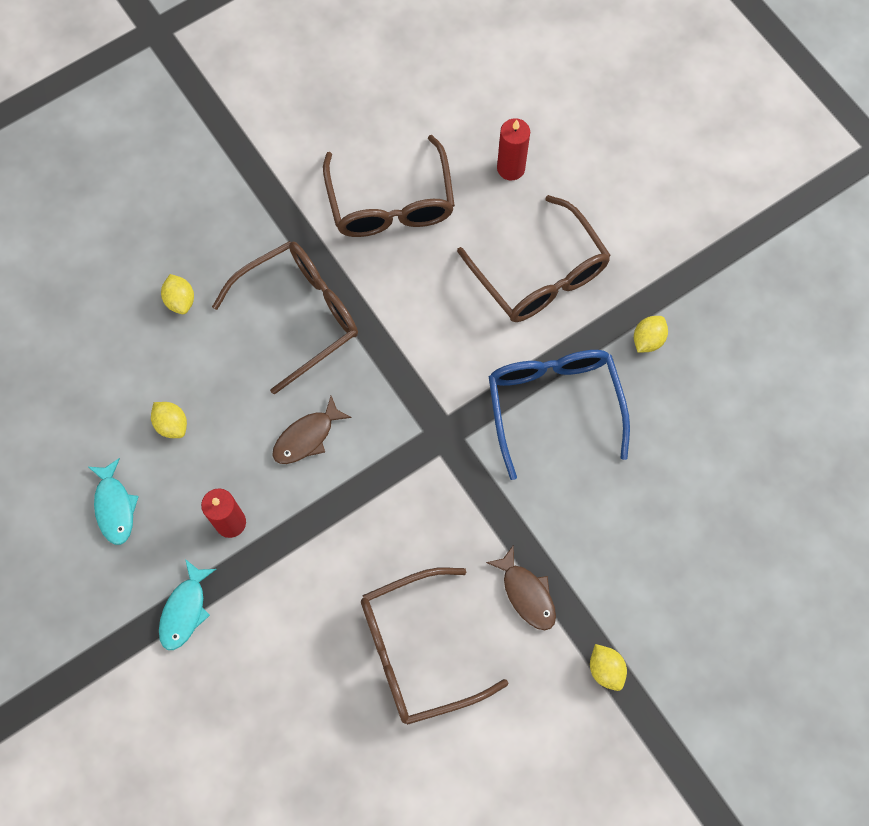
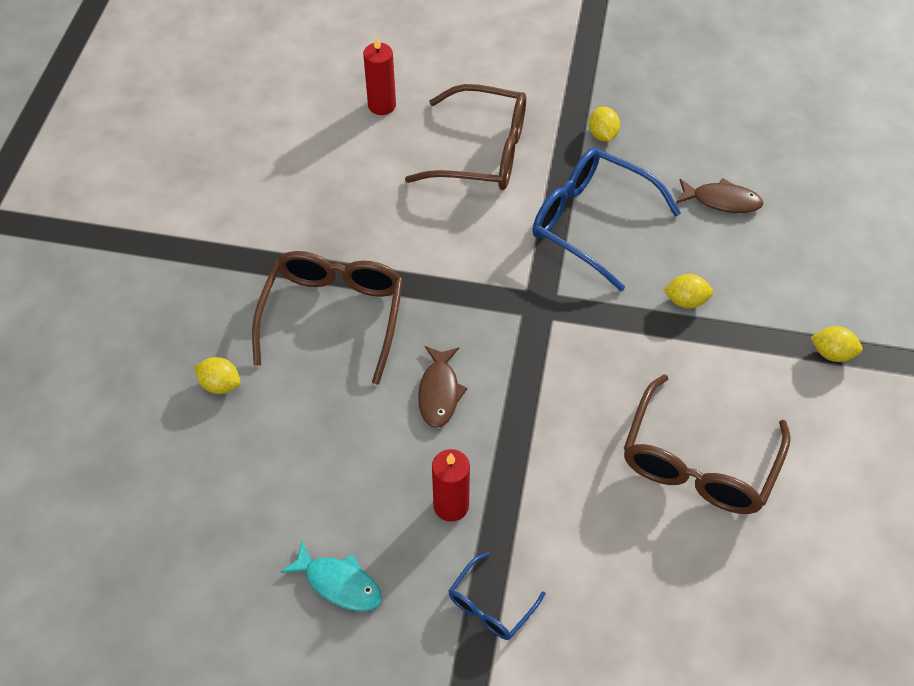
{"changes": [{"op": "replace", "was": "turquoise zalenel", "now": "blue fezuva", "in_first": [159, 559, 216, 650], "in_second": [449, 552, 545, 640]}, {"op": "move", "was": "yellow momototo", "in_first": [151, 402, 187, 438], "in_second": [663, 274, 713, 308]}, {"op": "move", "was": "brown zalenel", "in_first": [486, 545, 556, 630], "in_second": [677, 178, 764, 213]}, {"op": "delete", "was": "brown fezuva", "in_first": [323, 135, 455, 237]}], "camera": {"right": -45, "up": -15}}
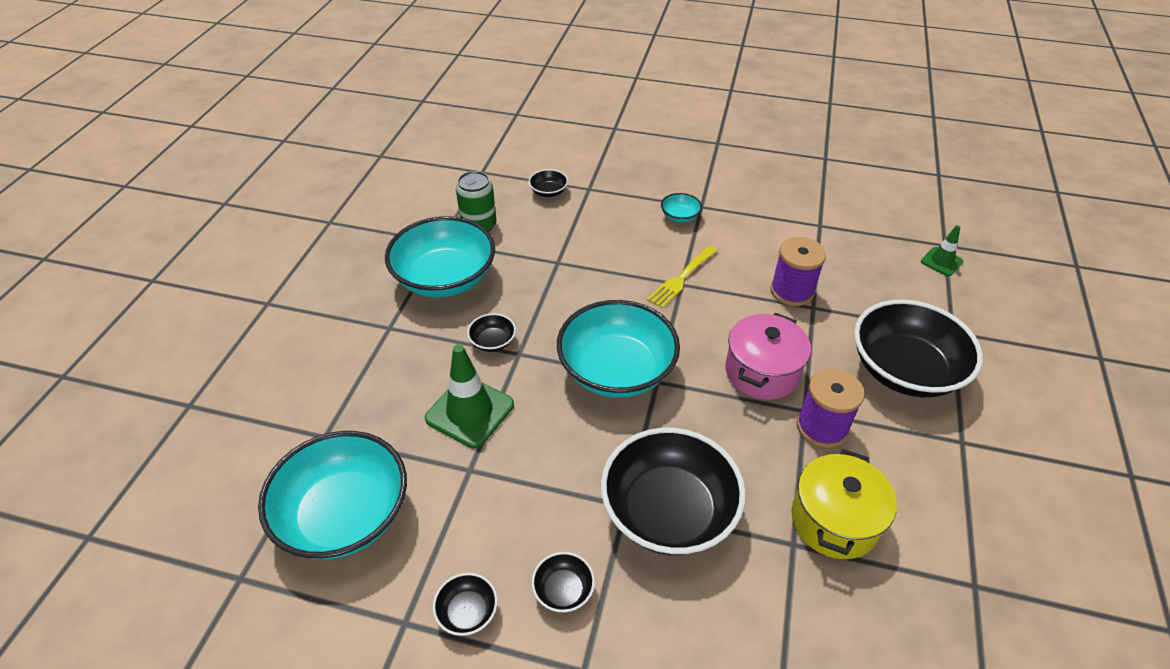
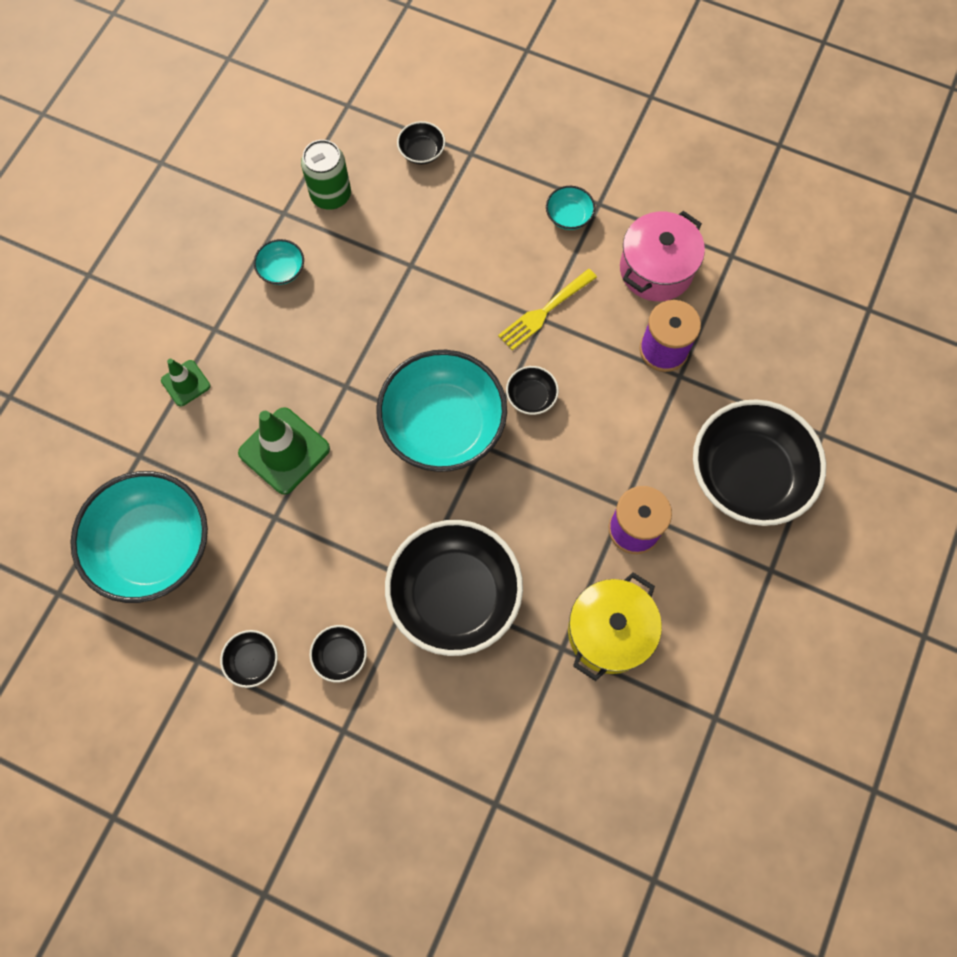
{"changes": [{"op": "move", "was": "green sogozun", "in_first": [921, 225, 963, 276], "in_second": [161, 359, 210, 407]}, {"op": "resize", "was": "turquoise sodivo", "in_first": [385, 216, 495, 298], "in_second": [254, 239, 304, 285], "ratio": 0.42}, {"op": "move", "was": "black sodivo", "in_first": [467, 313, 516, 352], "in_second": [506, 366, 559, 415]}, {"op": "move", "was": "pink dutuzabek", "in_first": [725, 313, 811, 400], "in_second": [620, 211, 705, 301]}], "camera": {"right": 10, "up": 25}}
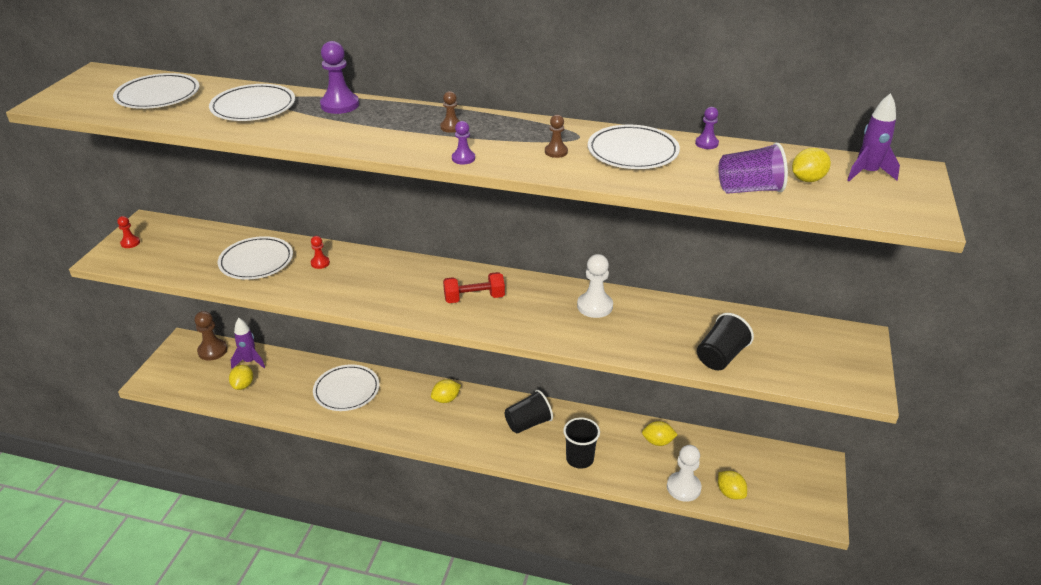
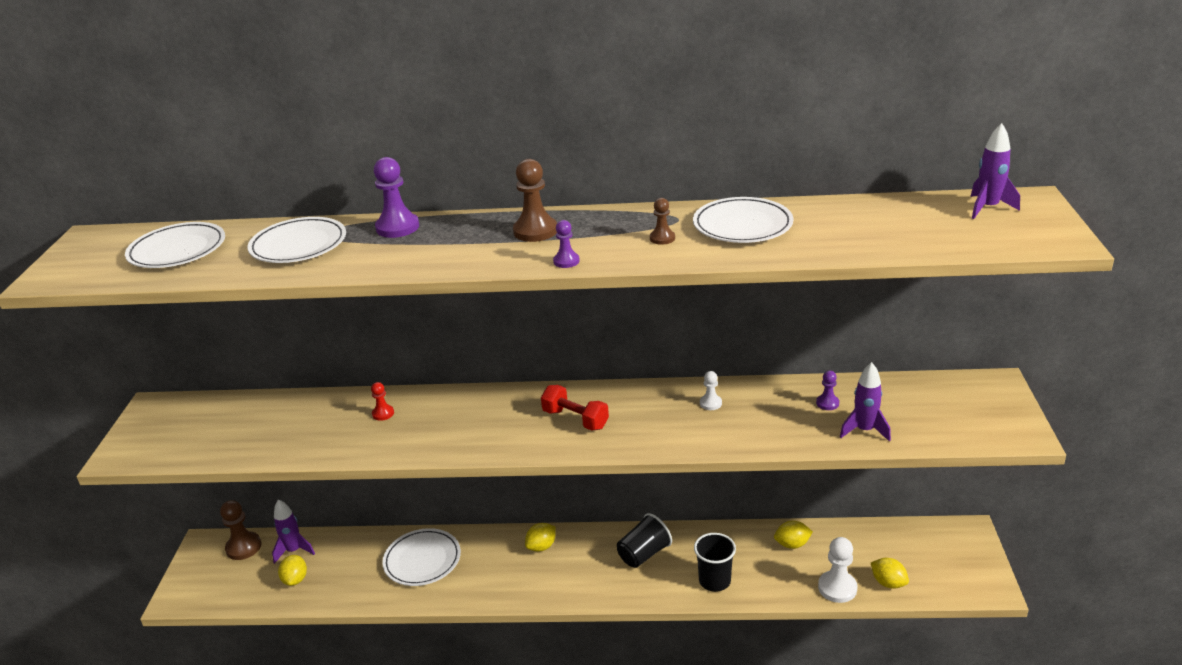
{"changes": [{"op": "resize", "was": "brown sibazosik", "in_first": [440, 91, 460, 133], "in_second": [513, 159, 557, 242], "ratio": 1.8}, {"op": "rotate", "was": "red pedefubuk", "in_first": [443, 272, 505, 303], "in_second": [541, 385, 609, 431], "clockwise": 60}, {"op": "resize", "was": "white sibazosik", "in_first": [577, 254, 613, 318], "in_second": [700, 371, 722, 410], "ratio": 0.56}, {"op": "move", "was": "purple sibazosik", "in_first": [695, 107, 719, 149], "in_second": [816, 371, 839, 410]}, {"op": "replace", "was": "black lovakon", "now": "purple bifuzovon", "in_first": [697, 313, 754, 370], "in_second": [840, 362, 891, 442]}, {"op": "delete", "was": "red sibazosik", "in_first": [117, 216, 140, 248]}, {"op": "delete", "was": "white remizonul", "in_first": [218, 236, 293, 280]}, {"op": "delete", "was": "purple lovakon", "in_first": [718, 143, 788, 194]}, {"op": "delete", "was": "yellow momototo", "in_first": [792, 148, 831, 182]}], "camera": {"right": -10, "up": -5}}
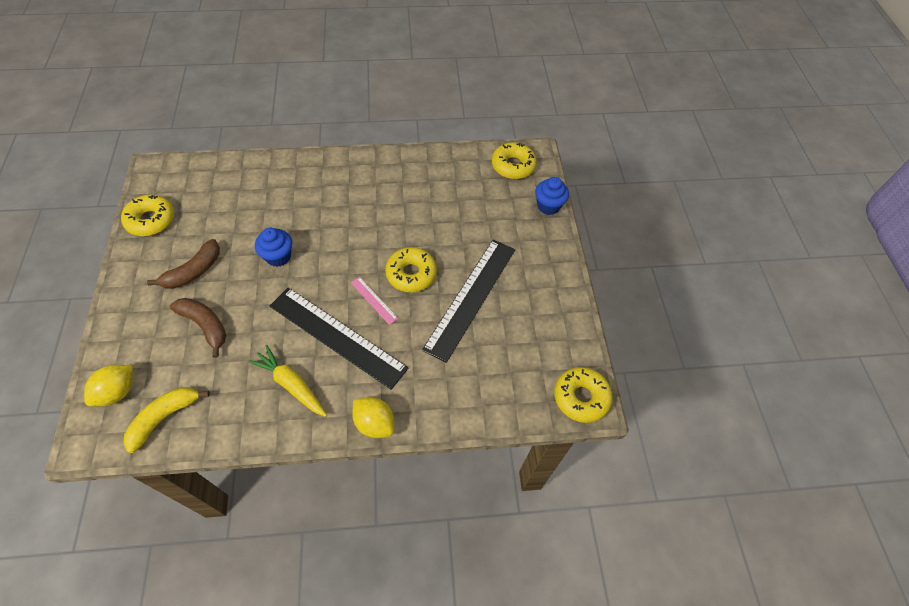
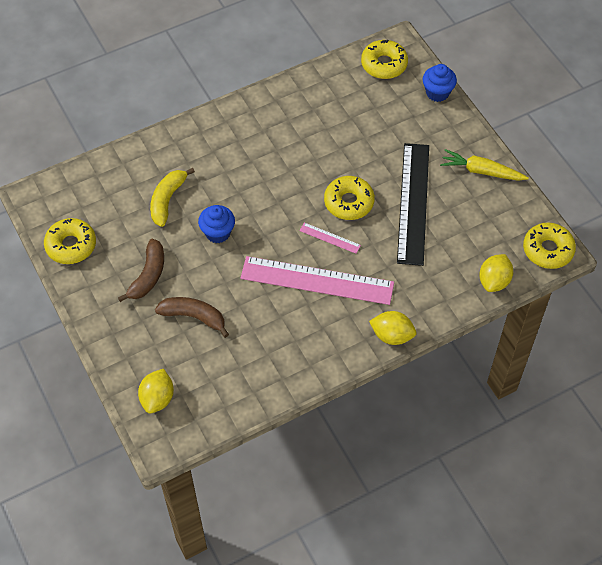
{"changes": [{"op": "move", "was": "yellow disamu", "in_first": [123, 387, 210, 453], "in_second": [150, 168, 195, 227]}, {"op": "recolor", "was": "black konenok", "now": "pink konenok", "in_first": [270, 288, 408, 390], "in_second": [240, 256, 394, 305]}, {"op": "move", "was": "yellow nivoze", "in_first": [248, 345, 327, 417], "in_second": [440, 149, 529, 181]}, {"op": "insert", "now": "yellow momototo", "in_second": [479, 254, 513, 292]}], "camera": {"right": -20, "up": 0}}
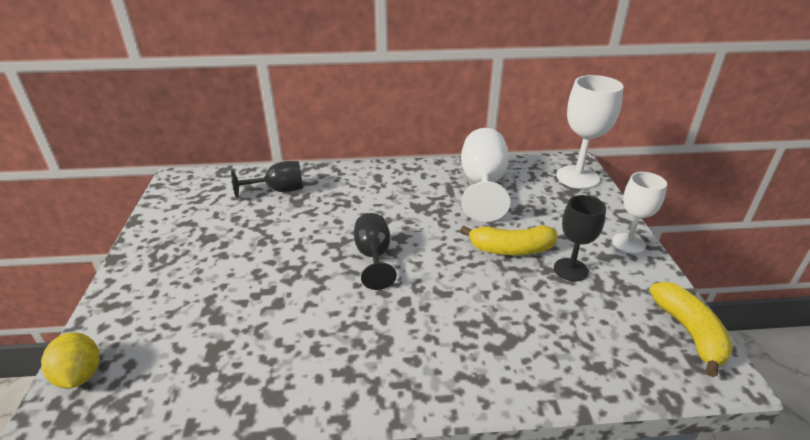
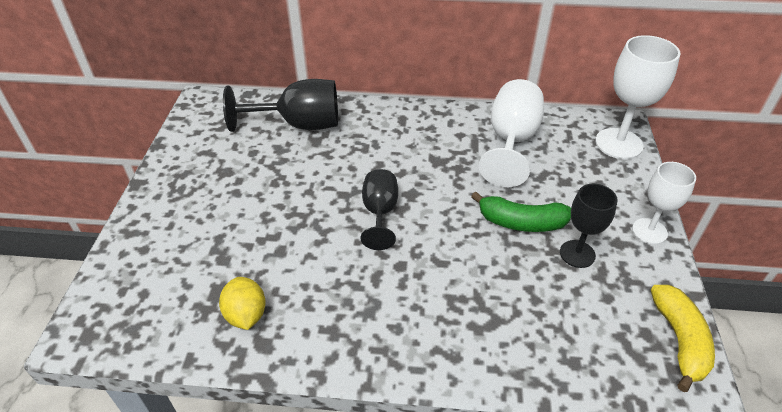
{"changes": [{"op": "move", "was": "yellow momototo", "in_first": [41, 332, 100, 388], "in_second": [219, 277, 266, 330]}, {"op": "resize", "was": "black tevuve", "in_first": [231, 161, 303, 198], "in_second": [223, 79, 338, 132], "ratio": 1.58}, {"op": "recolor", "was": "yellow disamu", "now": "green disamu", "in_first": [460, 225, 558, 255], "in_second": [471, 192, 571, 232]}], "camera": {"right": 10, "up": 10}}
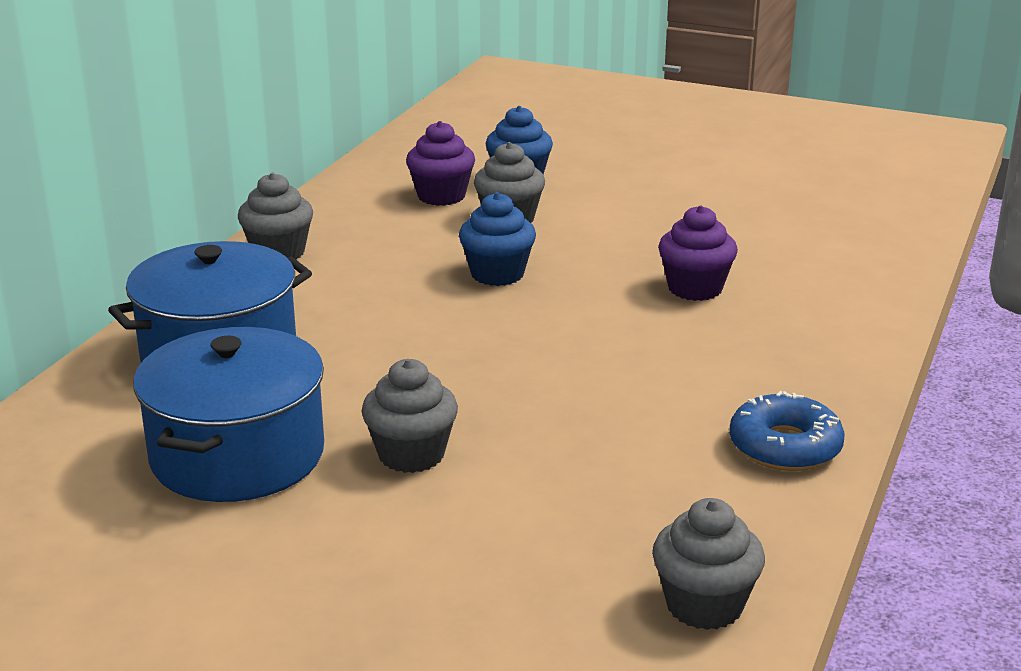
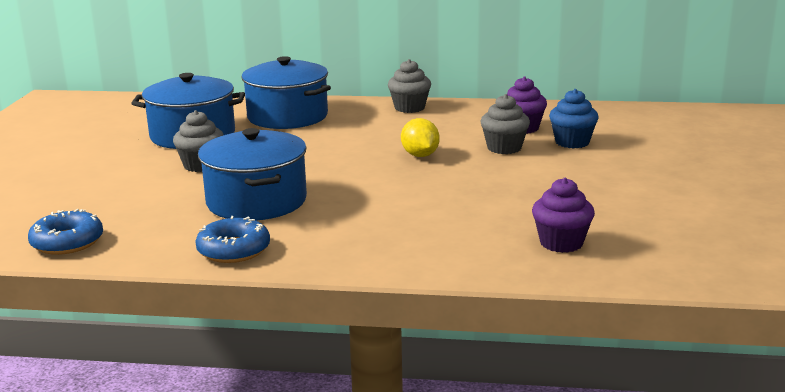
{"changes": [{"op": "replace", "was": "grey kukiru", "now": "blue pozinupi", "in_first": [652, 498, 765, 630], "in_second": [28, 209, 103, 255]}, {"op": "insert", "now": "blue dutuzabek", "in_second": [198, 128, 307, 221]}, {"op": "replace", "was": "blue kukiru", "now": "yellow momototo", "in_first": [459, 192, 536, 286], "in_second": [401, 118, 440, 157]}, {"op": "move", "was": "purple kukiru", "in_first": [658, 205, 738, 301], "in_second": [532, 178, 595, 253]}], "camera": {"right": 75, "up": -5}}
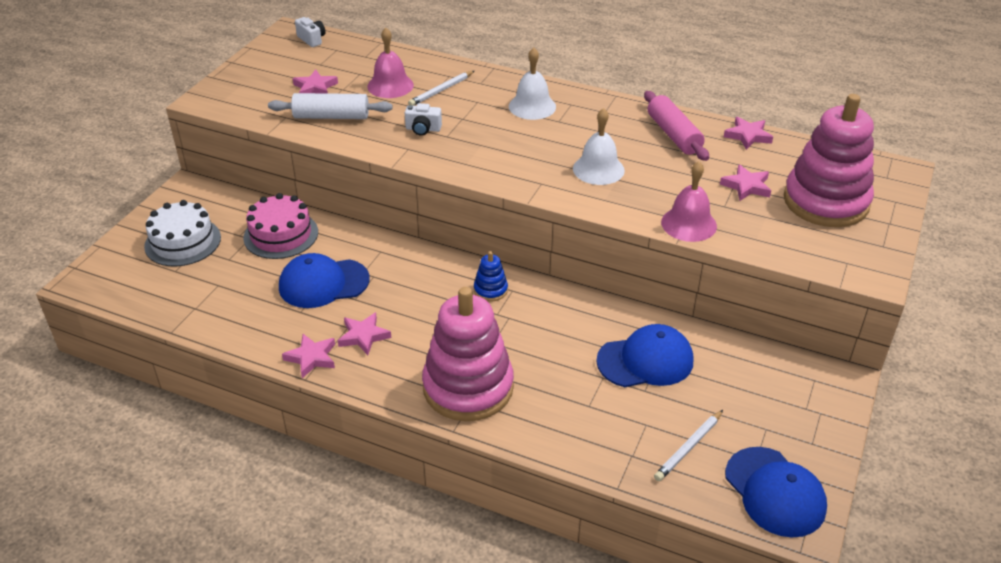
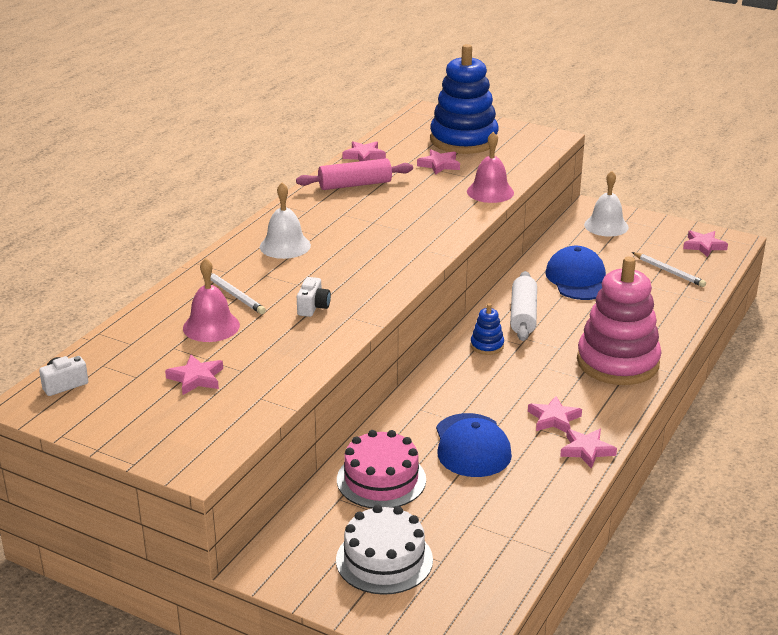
{"changes": [{"op": "recolor", "was": "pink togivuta", "now": "blue togivuta", "in_first": [784, 94, 874, 227], "in_second": [430, 44, 499, 154]}, {"op": "move", "was": "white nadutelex", "in_first": [268, 93, 393, 119], "in_second": [510, 271, 537, 341]}, {"op": "move", "was": "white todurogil", "in_first": [573, 108, 625, 185], "in_second": [584, 171, 629, 237]}, {"op": "replace", "was": "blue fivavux", "now": "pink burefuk", "in_first": [725, 447, 827, 538], "in_second": [683, 230, 728, 257]}], "camera": {"right": -85, "up": -10}}
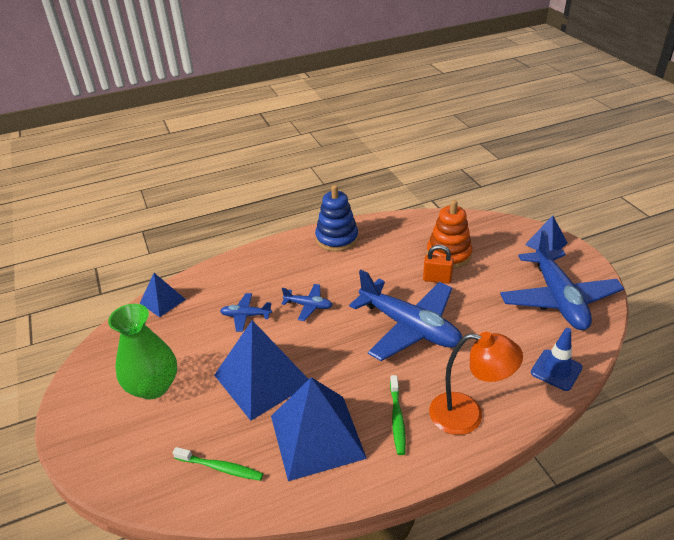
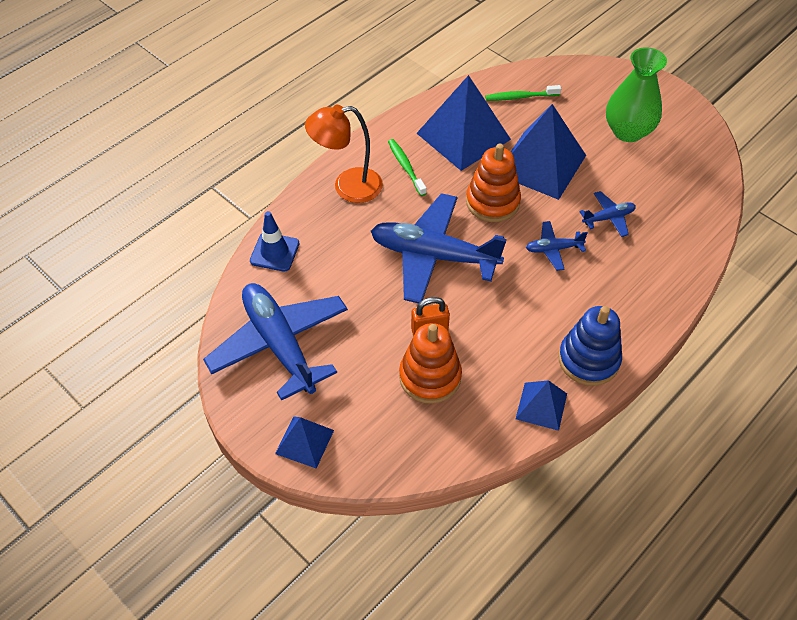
{"changes": [{"op": "insert", "now": "orange togivuta", "in_second": [466, 143, 521, 222]}, {"op": "move", "was": "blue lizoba", "in_first": [140, 273, 186, 317], "in_second": [516, 380, 567, 431]}], "camera": {"right": 155, "up": 15}}
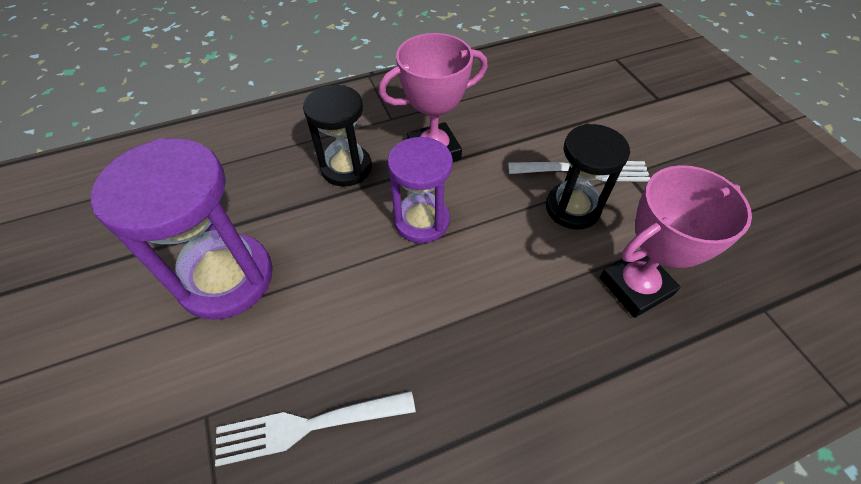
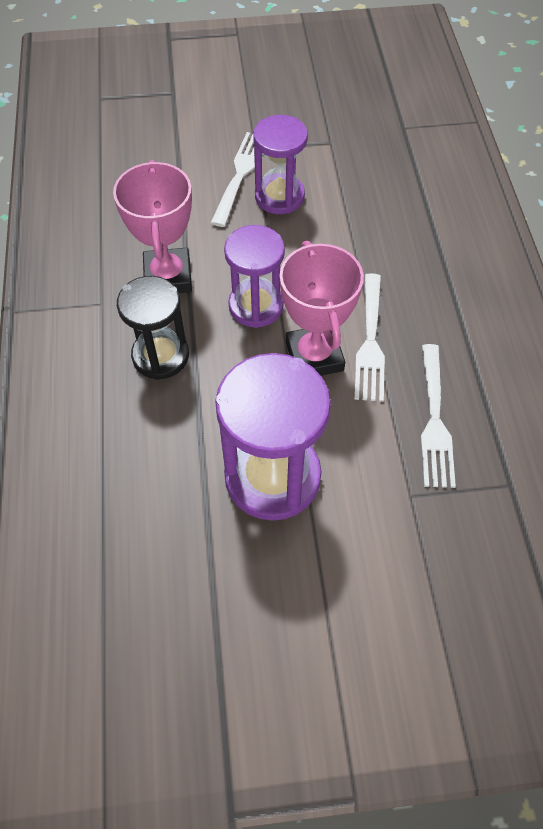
{"changes": [{"op": "recolor", "was": "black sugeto", "now": "purple sugeto", "in_first": [546, 124, 630, 229], "in_second": [253, 115, 308, 214]}, {"op": "move", "was": "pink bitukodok", "in_first": [599, 165, 752, 318], "in_second": [280, 241, 364, 376]}, {"op": "insert", "now": "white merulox", "in_second": [354, 273, 385, 402]}], "camera": {"right": -75, "up": 5}}
